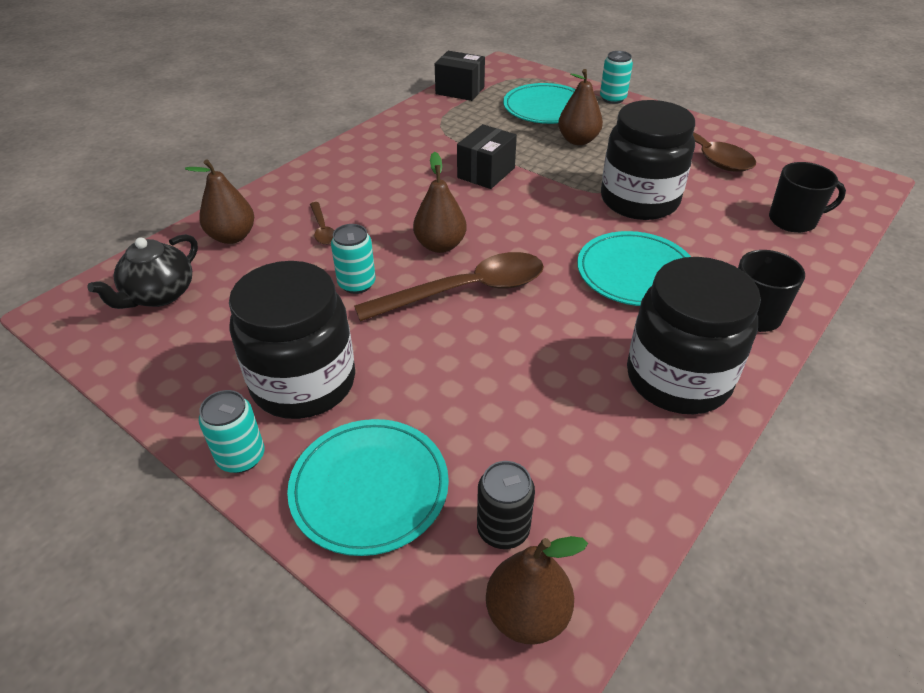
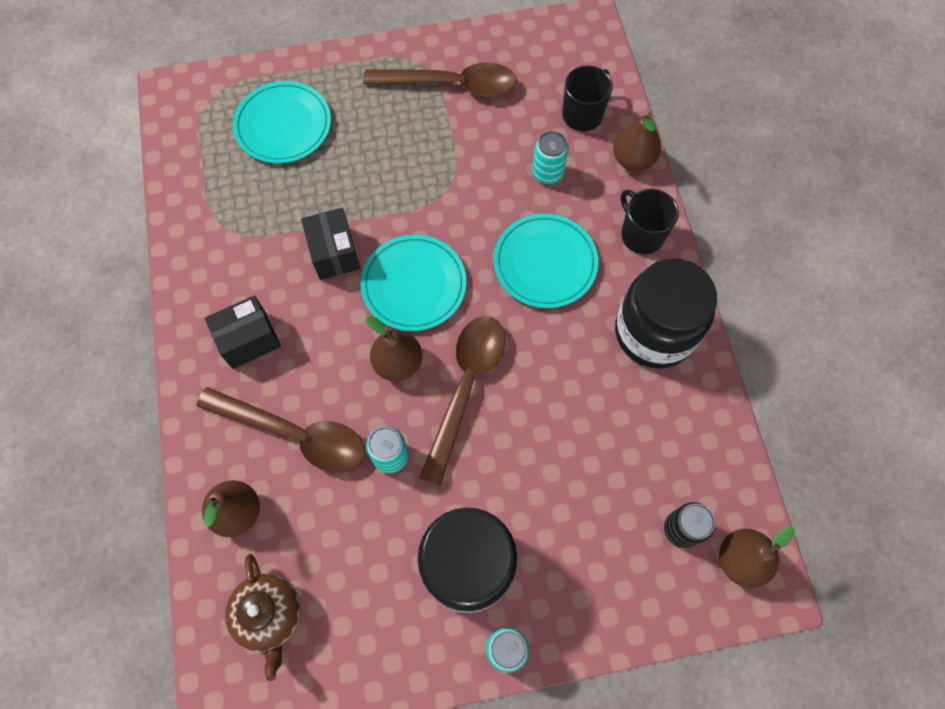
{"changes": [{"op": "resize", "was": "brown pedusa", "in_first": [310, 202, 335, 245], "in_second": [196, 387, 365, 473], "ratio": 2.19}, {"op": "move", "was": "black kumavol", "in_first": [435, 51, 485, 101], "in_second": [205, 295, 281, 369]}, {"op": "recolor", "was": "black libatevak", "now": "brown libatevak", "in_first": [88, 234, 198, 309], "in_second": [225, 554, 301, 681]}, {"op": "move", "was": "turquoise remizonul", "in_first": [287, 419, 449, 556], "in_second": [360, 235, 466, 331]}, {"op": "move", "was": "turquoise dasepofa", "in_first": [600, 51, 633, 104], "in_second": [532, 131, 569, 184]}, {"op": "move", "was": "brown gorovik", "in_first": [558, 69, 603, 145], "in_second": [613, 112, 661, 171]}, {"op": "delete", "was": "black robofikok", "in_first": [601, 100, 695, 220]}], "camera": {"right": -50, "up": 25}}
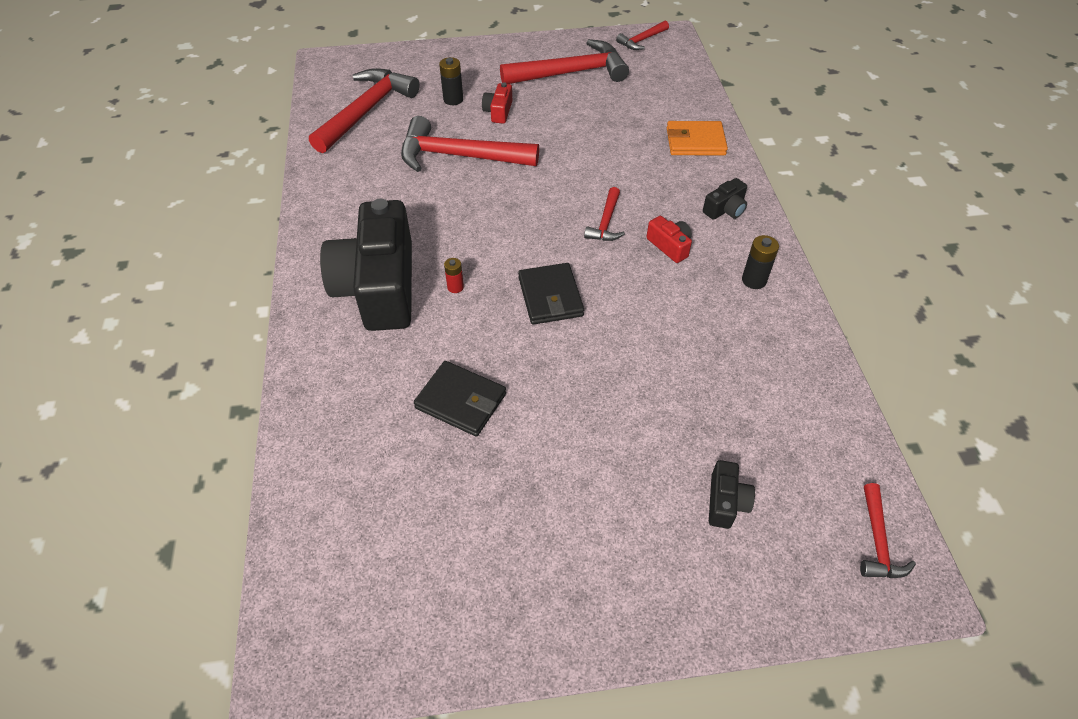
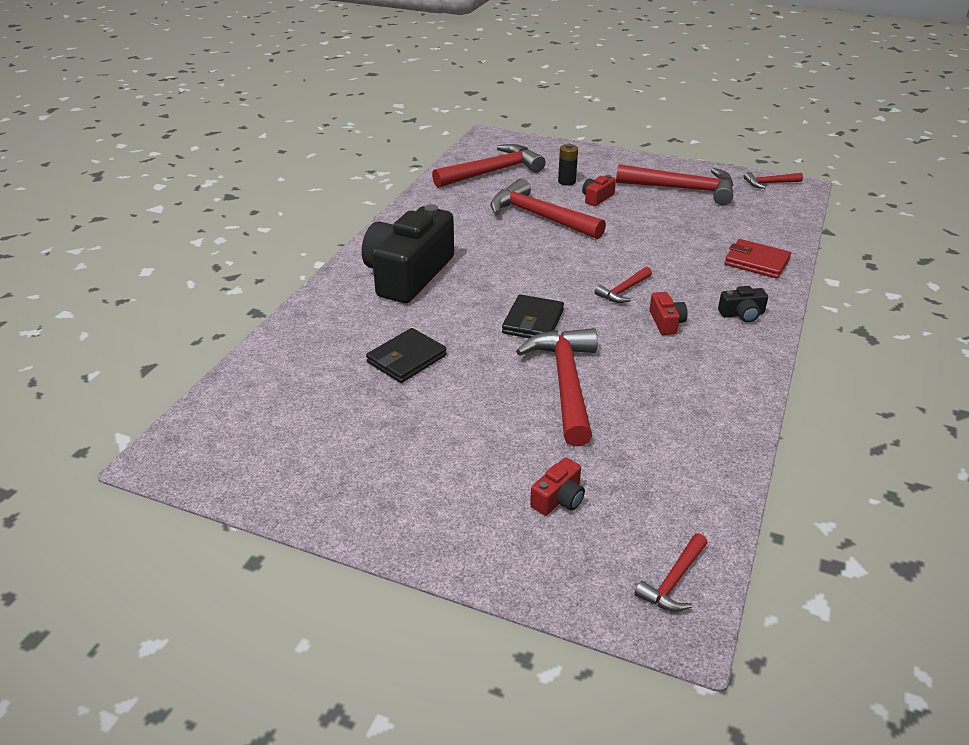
{"changes": [{"op": "rotate", "was": "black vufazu", "in_first": [414, 361, 506, 437], "in_second": [366, 328, 447, 383], "clockwise": 75}, {"op": "insert", "now": "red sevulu", "in_second": [516, 328, 598, 446]}, {"op": "recolor", "was": "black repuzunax", "now": "red repuzunax", "in_first": [709, 460, 755, 529], "in_second": [530, 458, 585, 515]}, {"op": "recolor", "was": "orange vufazu", "now": "red vufazu", "in_first": [667, 121, 728, 155], "in_second": [725, 239, 791, 279]}, {"op": "delete", "was": "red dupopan", "in_first": [444, 258, 464, 293]}, {"op": "delete", "was": "black dupopan", "in_first": [742, 235, 779, 289]}], "camera": {"right": 30, "up": -15}}
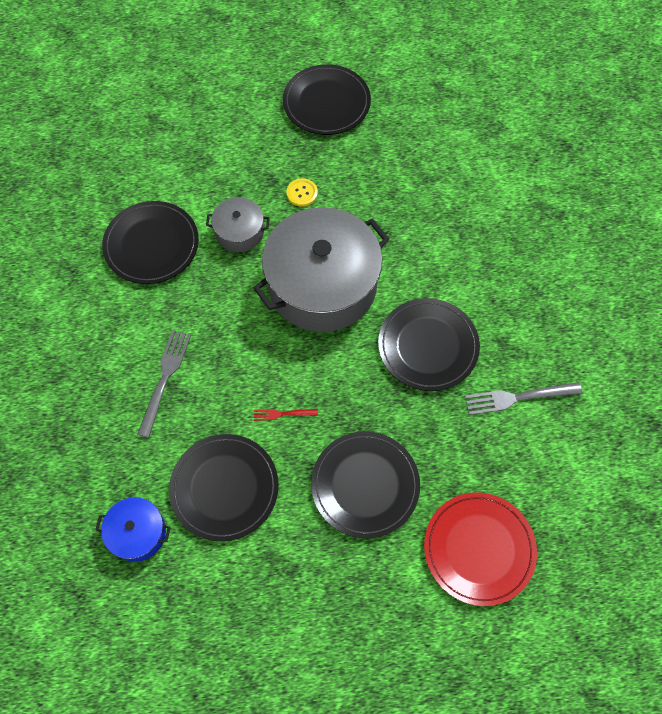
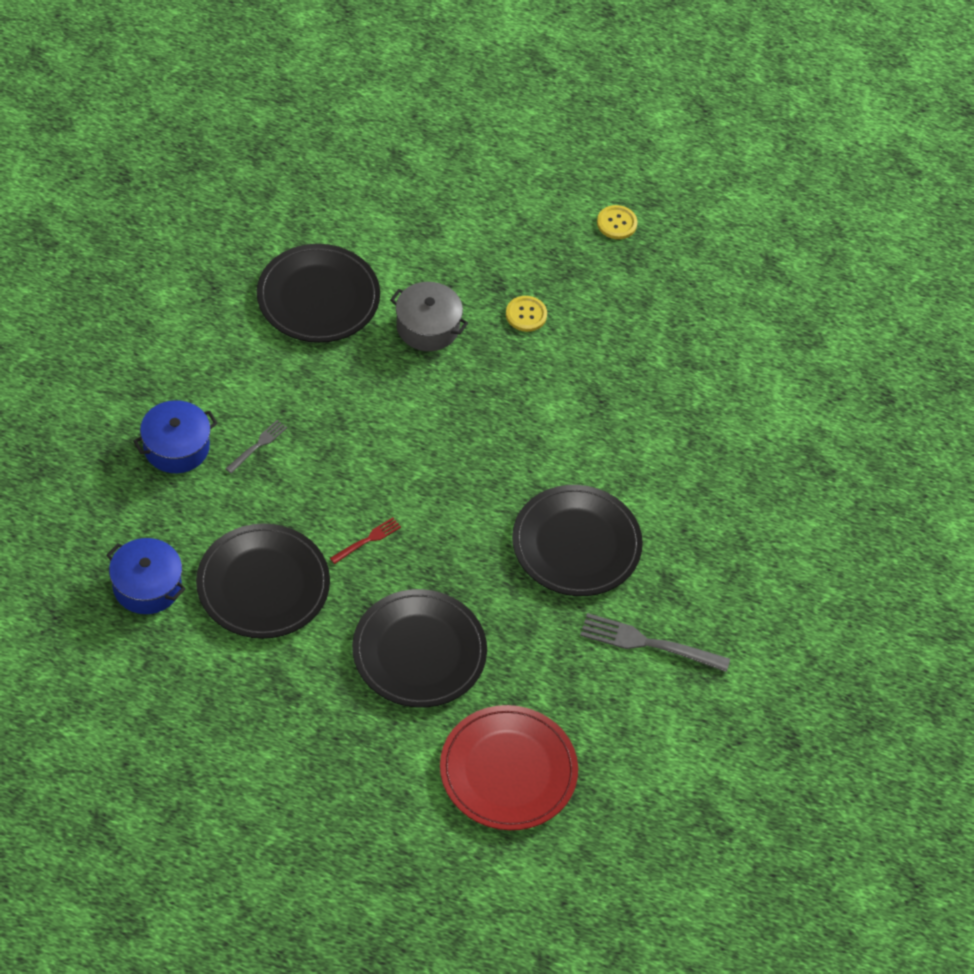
{"changes": [{"op": "insert", "now": "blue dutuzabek", "in_second": [133, 400, 217, 473]}, {"op": "resize", "was": "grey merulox", "in_first": [137, 330, 191, 438], "in_second": [225, 420, 287, 473], "ratio": 0.54}, {"op": "rotate", "was": "red merulox", "in_first": [254, 409, 318, 421], "in_second": [330, 518, 401, 564], "clockwise": 120}, {"op": "replace", "was": "black remizonul", "now": "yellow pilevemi", "in_first": [283, 64, 371, 135], "in_second": [597, 205, 637, 239]}, {"op": "delete", "was": "grey dutuzabek", "in_first": [254, 207, 389, 332]}], "camera": {"right": 20, "up": -10}}
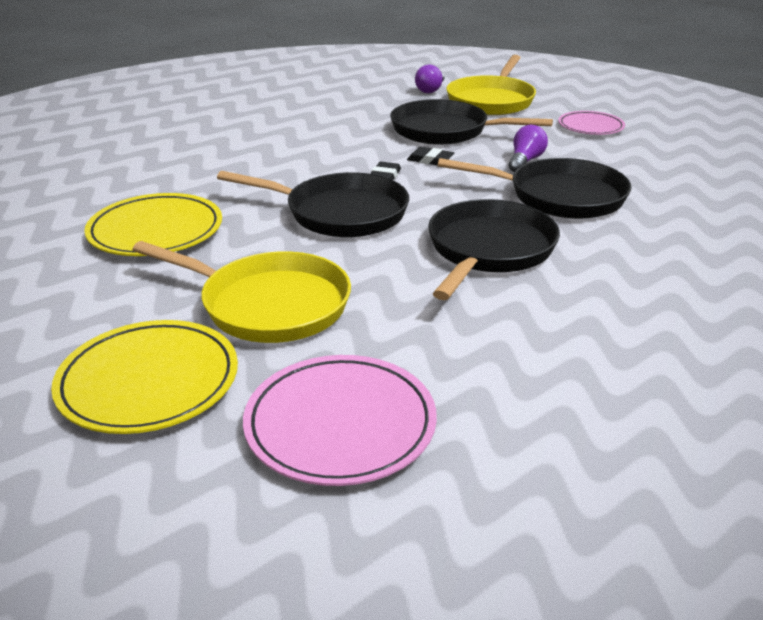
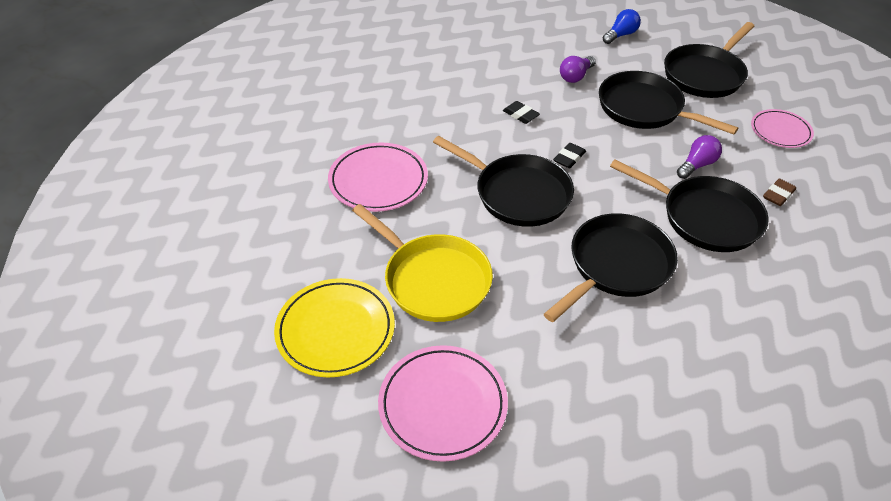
{"changes": [{"op": "recolor", "was": "yellow remizonul", "now": "pink remizonul", "in_first": [84, 193, 222, 256], "in_second": [328, 142, 428, 212]}, {"op": "move", "was": "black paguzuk", "in_first": [407, 147, 454, 166], "in_second": [503, 101, 540, 124]}, {"op": "move", "was": "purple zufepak", "in_first": [415, 65, 445, 93], "in_second": [560, 56, 596, 83]}, {"op": "insert", "now": "blue zufepak", "in_second": [603, 9, 641, 44]}, {"op": "recolor", "was": "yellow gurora", "now": "black gurora", "in_first": [446, 55, 536, 115], "in_second": [664, 22, 754, 98]}, {"op": "insert", "now": "brown paguzuk", "in_second": [763, 179, 796, 206]}], "camera": {"right": 20, "up": 15}}
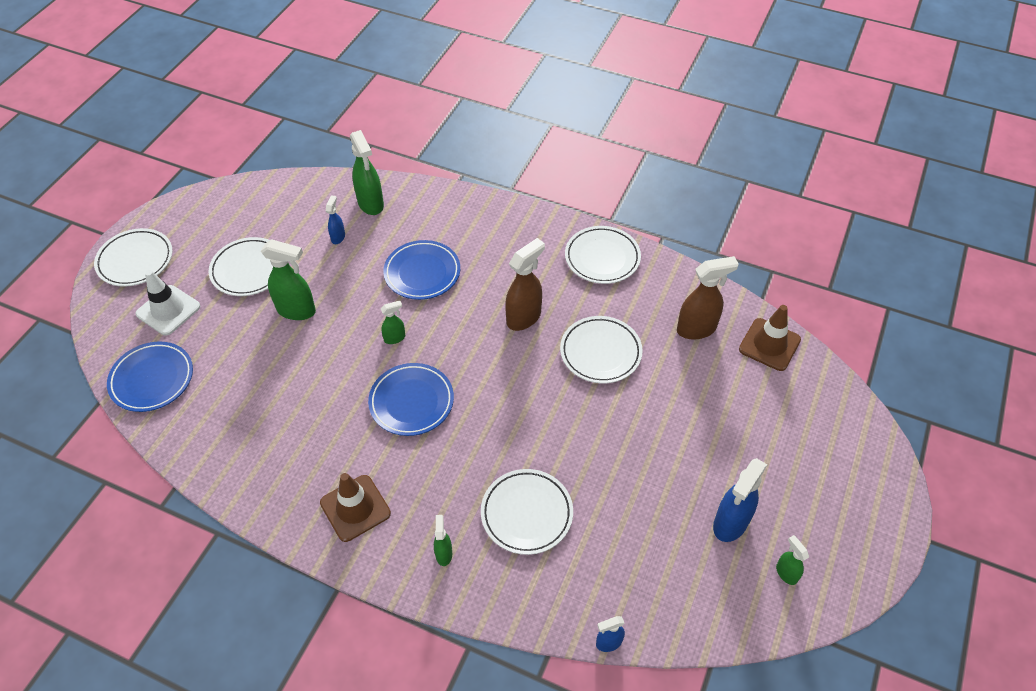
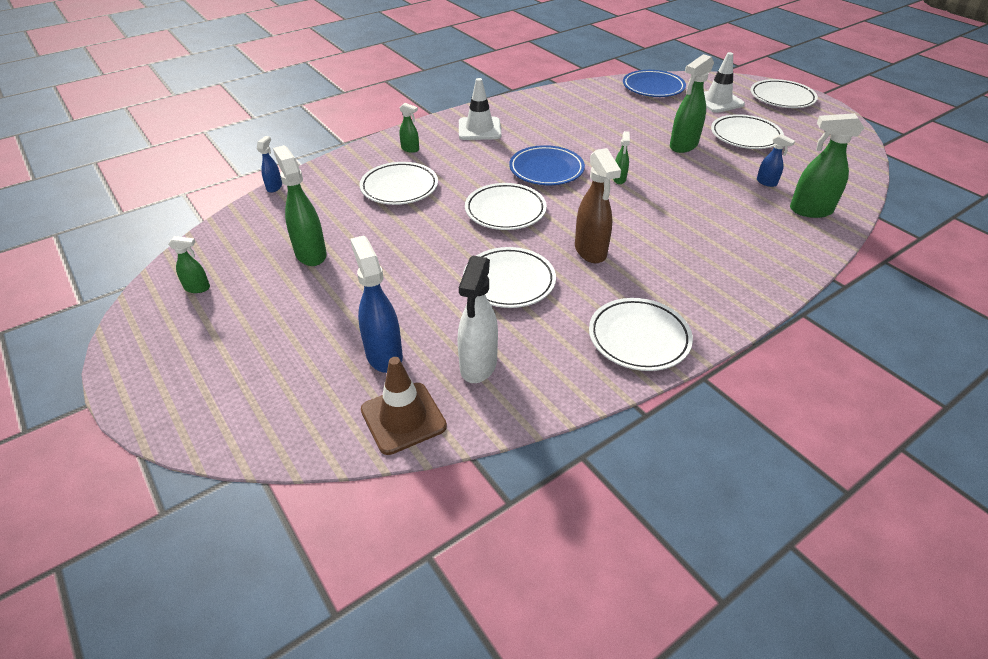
{"changes": [{"op": "insert", "now": "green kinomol", "in_second": [273, 145, 327, 266]}, {"op": "move", "was": "blue kinomol", "in_first": [713, 458, 767, 542], "in_second": [350, 236, 403, 373]}, {"op": "recolor", "was": "brown kinomol", "now": "white kinomol", "in_first": [677, 256, 739, 340], "in_second": [457, 255, 498, 383]}, {"op": "recolor", "was": "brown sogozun", "now": "white sogozun", "in_first": [320, 473, 391, 542], "in_second": [459, 78, 502, 140]}, {"op": "insert", "now": "white remizonul", "in_second": [465, 183, 547, 230]}, {"op": "delete", "was": "blue remizonul", "in_first": [383, 240, 460, 300]}], "camera": {"right": 120, "up": -10}}
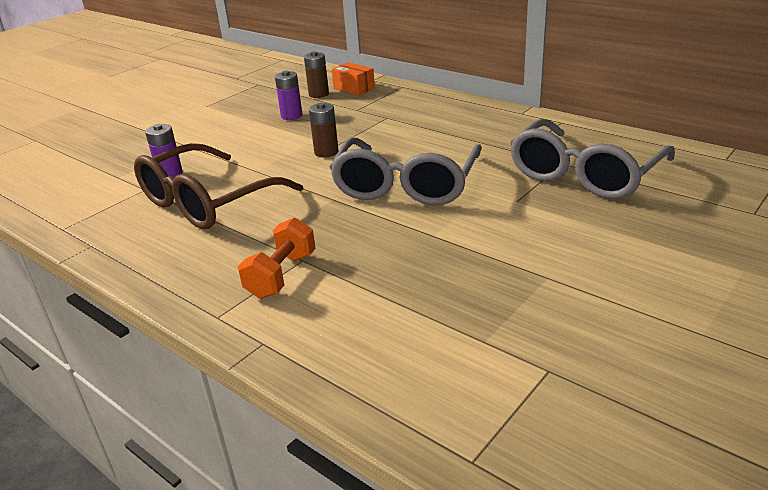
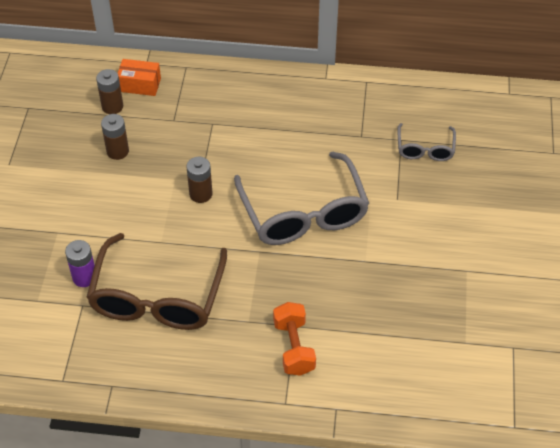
{"changes": [{"op": "recolor", "was": "purple dupopan", "now": "brown dupopan", "in_first": [275, 71, 302, 120], "in_second": [101, 114, 129, 160]}, {"op": "resize", "was": "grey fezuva", "in_first": [510, 119, 675, 199], "in_second": [398, 123, 456, 161], "ratio": 0.51}], "camera": {"right": -35, "up": 20}}
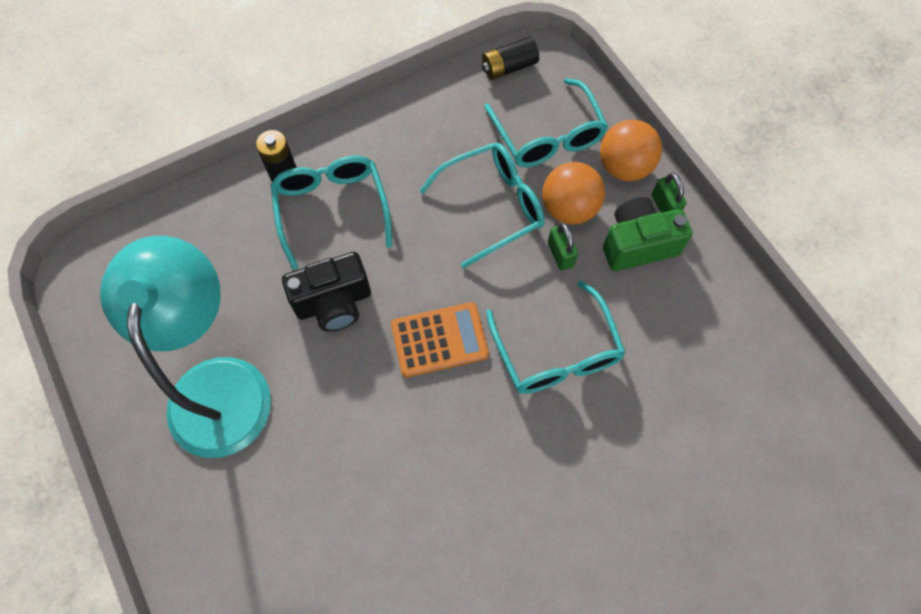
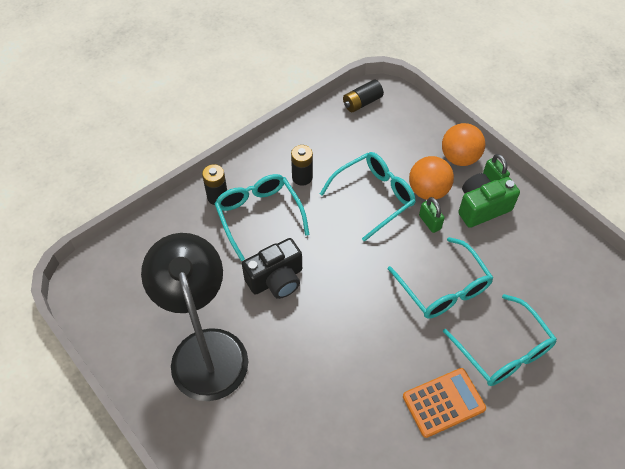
{"changes": [{"op": "recolor", "was": "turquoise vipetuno", "now": "black vipetuno", "in_first": [100, 236, 271, 458], "in_second": [141, 233, 248, 401]}, {"op": "insert", "now": "black dupopan", "in_second": [291, 145, 313, 186]}, {"op": "move", "was": "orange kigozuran", "in_first": [391, 302, 489, 378], "in_second": [403, 368, 486, 438]}, {"op": "move", "was": "turquoise fezuva", "in_first": [484, 78, 608, 167], "in_second": [443, 294, 557, 386]}], "camera": {"right": -10, "up": -10}}
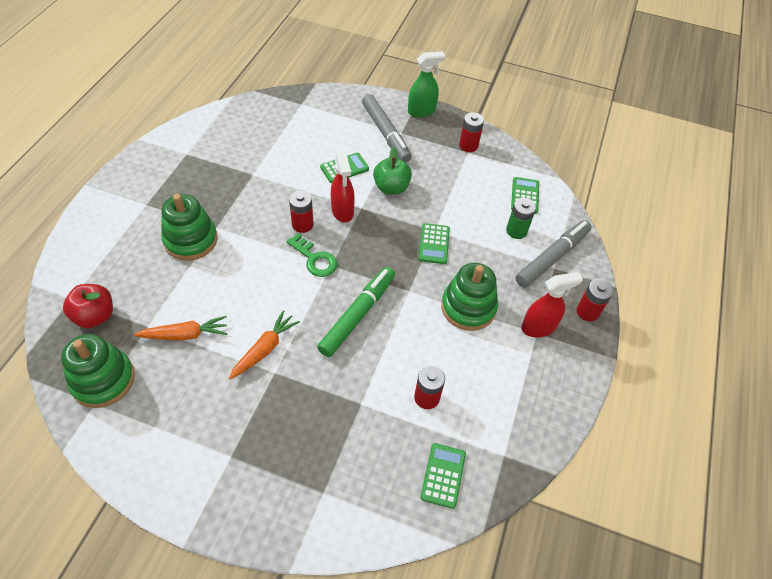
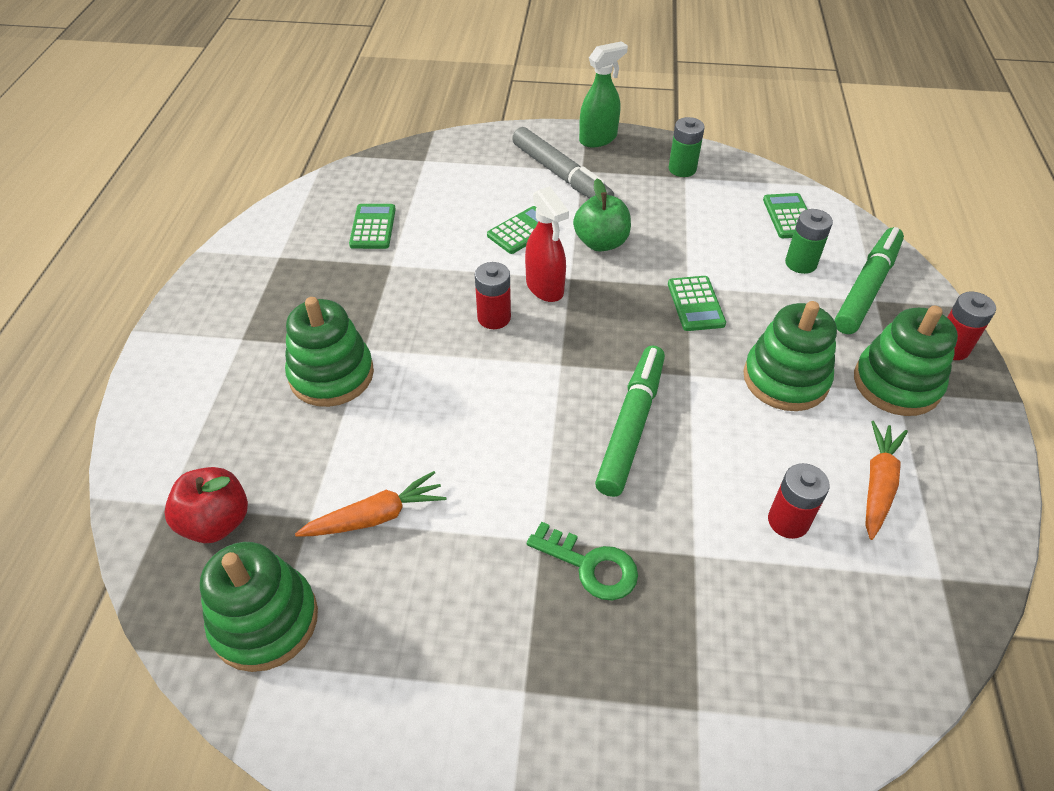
{"changes": [{"op": "move", "was": "green kigozuran", "in_first": [420, 443, 466, 509], "in_second": [349, 204, 396, 249]}, {"op": "move", "was": "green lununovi", "in_first": [287, 233, 338, 277], "in_second": [527, 522, 638, 600]}, {"op": "recolor", "was": "red dupopan", "now": "green dupopan", "in_first": [459, 112, 484, 152], "in_second": [669, 117, 705, 177]}, {"op": "recolor", "was": "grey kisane", "now": "green kisane", "in_first": [515, 220, 592, 288], "in_second": [834, 227, 904, 334]}, {"op": "replace", "was": "red kinomol", "now": "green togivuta", "in_first": [521, 272, 583, 337], "in_second": [854, 306, 958, 416]}, {"op": "move", "was": "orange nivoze", "in_first": [229, 310, 300, 380], "in_second": [865, 421, 908, 540]}], "camera": {"right": -10, "up": -5}}
